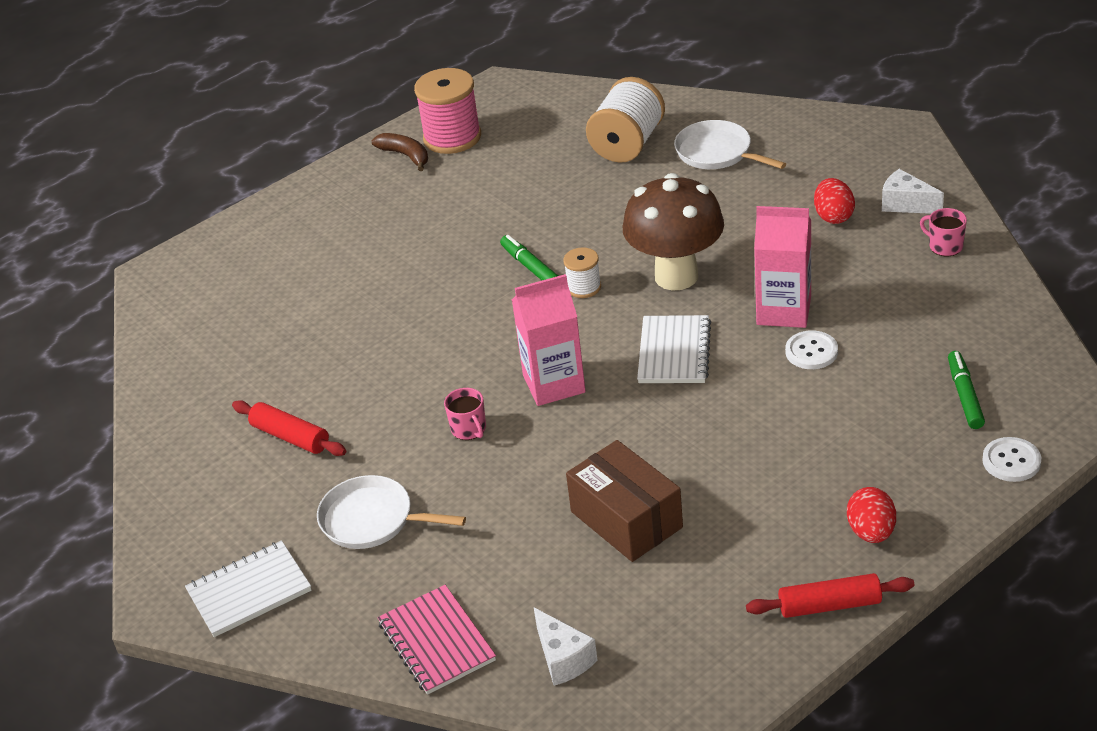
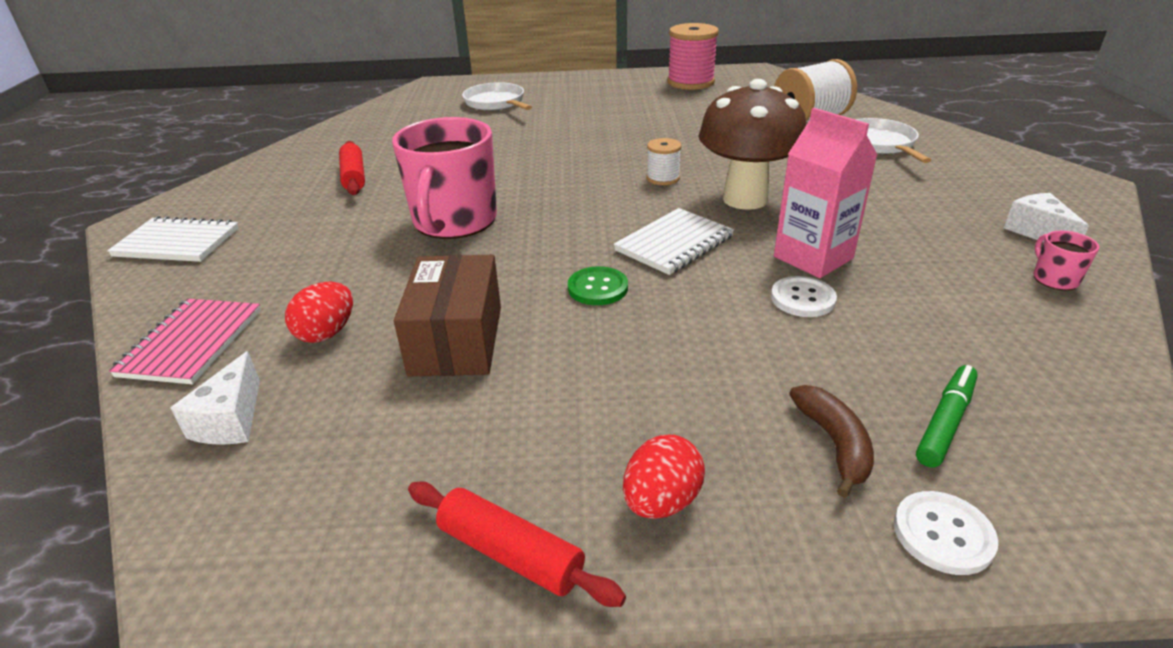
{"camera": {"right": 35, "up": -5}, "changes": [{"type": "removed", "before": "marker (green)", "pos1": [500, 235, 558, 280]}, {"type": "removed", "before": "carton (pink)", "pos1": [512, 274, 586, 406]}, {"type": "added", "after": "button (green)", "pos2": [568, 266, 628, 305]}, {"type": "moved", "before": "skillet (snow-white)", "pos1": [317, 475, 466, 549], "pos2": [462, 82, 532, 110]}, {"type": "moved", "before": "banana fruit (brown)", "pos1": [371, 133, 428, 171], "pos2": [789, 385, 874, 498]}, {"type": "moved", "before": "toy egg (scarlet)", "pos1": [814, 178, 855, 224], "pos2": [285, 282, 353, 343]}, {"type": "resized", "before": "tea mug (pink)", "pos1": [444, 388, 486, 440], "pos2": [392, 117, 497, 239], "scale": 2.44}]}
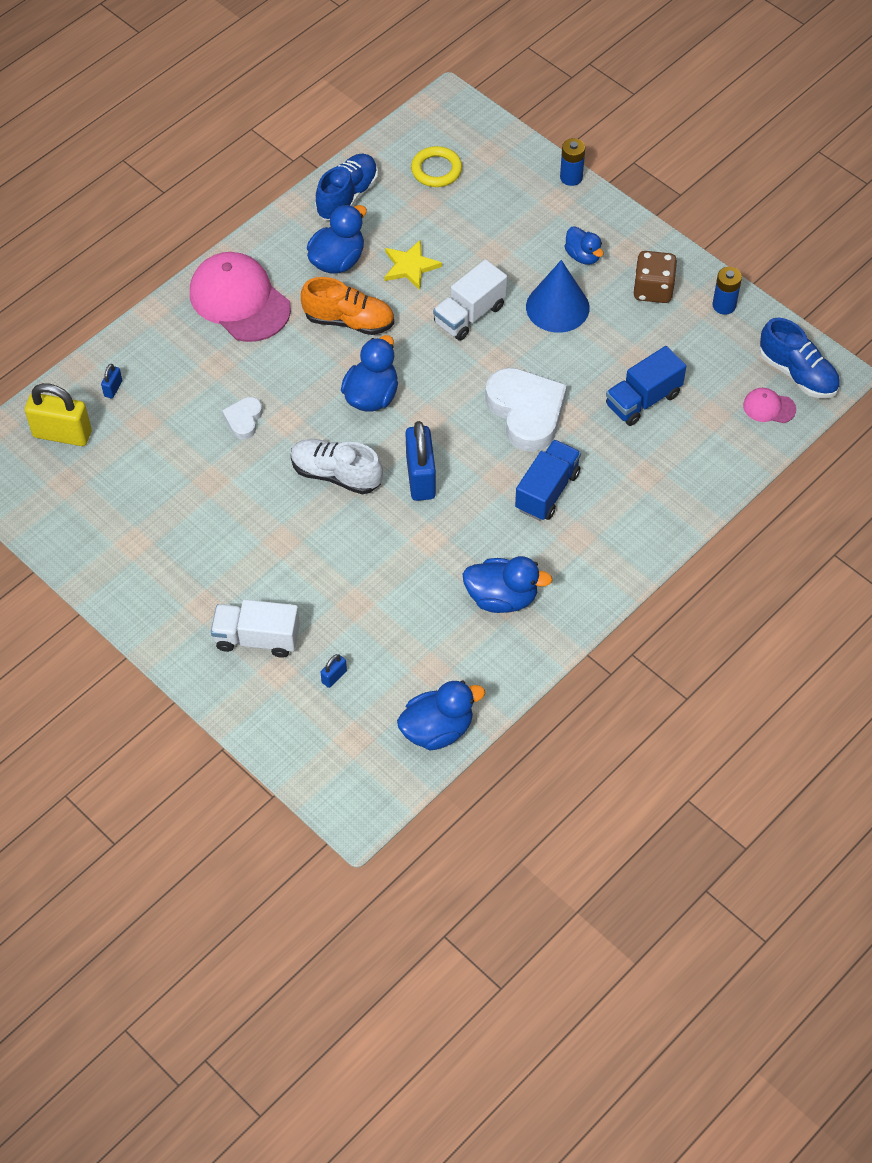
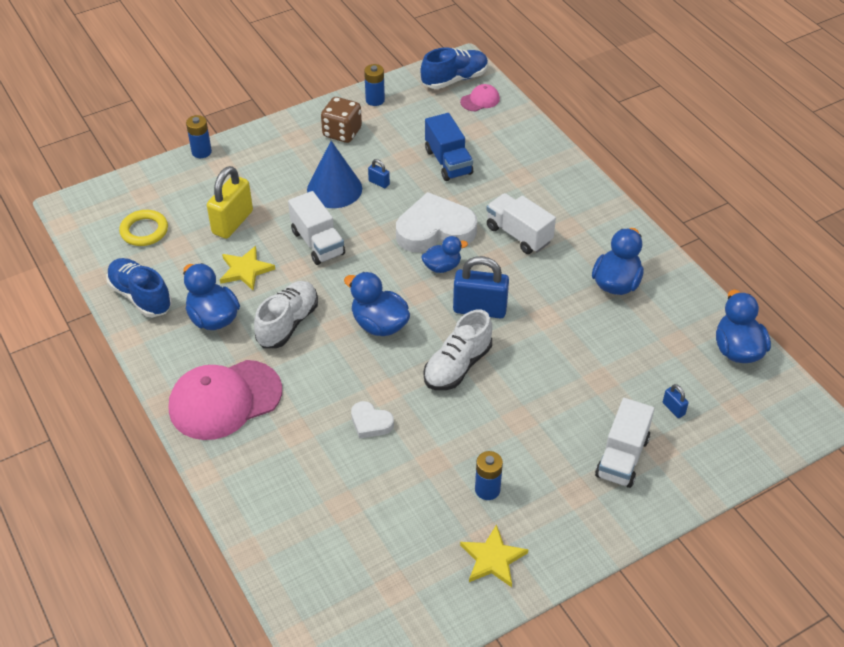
{"camera": {"right": -75, "up": -10}, "changes": [{"type": "added", "after": "star (bright yellow)", "pos2": [460, 524, 529, 587]}, {"type": "added", "after": "battery (cobalt)", "pos2": [475, 451, 503, 500]}, {"type": "moved", "before": "padlock (bright yellow)", "pos1": [25, 383, 92, 446], "pos2": [207, 166, 253, 239]}, {"type": "moved", "before": "padlock (cobalt)", "pos1": [101, 364, 122, 399], "pos2": [368, 159, 390, 188]}, {"type": "moved", "before": "duck (cobalt)", "pos1": [565, 226, 603, 264], "pos2": [421, 236, 468, 273]}, {"type": "recoloured", "before": "sneaker (orange-coloured)", "after": "sneaker (snow-white)", "pos1": [301, 277, 394, 335], "pos2": [254, 281, 318, 348]}, {"type": "recoloured", "before": "lorry (cobalt)", "after": "lorry (snow-white)", "pos1": [515, 440, 581, 521], "pos2": [486, 193, 556, 254]}, {"type": "turned", "before": "peaked cap (pink)", "pos1": [743, 388, 796, 423], "pos2": [460, 84, 500, 111], "turn": -150}]}
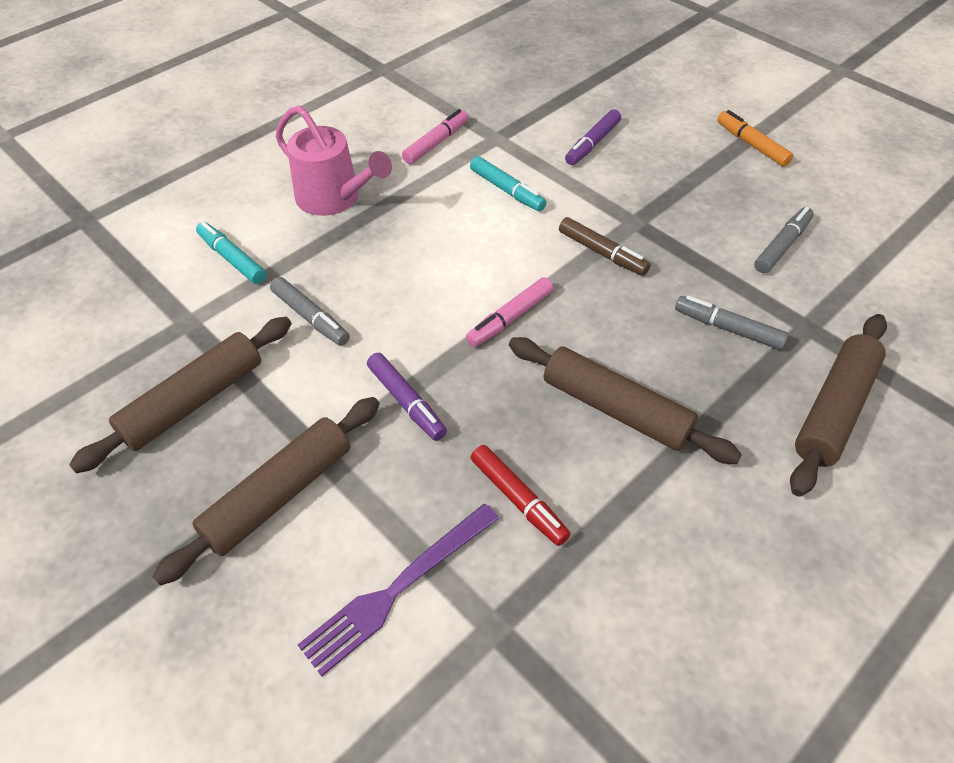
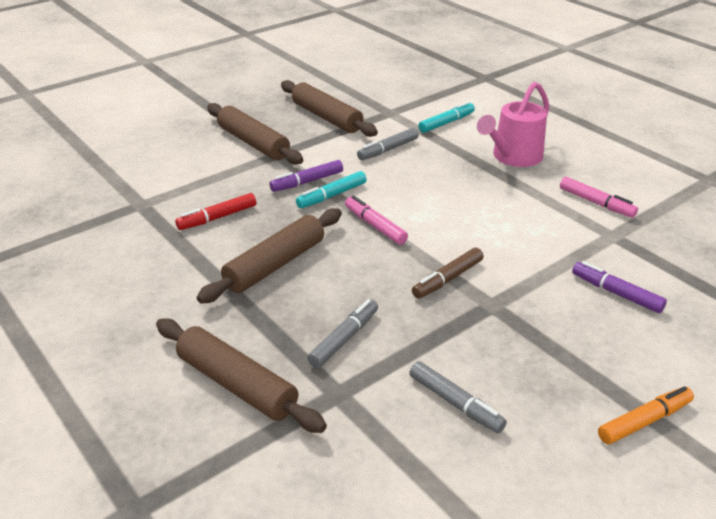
{"camera": {"right": 95, "up": -15}, "changes": [{"type": "removed", "before": "table fork (purple)", "pos1": [298, 504, 499, 677]}, {"type": "moved", "before": "marker (aqua)", "pos1": [470, 156, 547, 211], "pos2": [296, 171, 367, 208]}]}
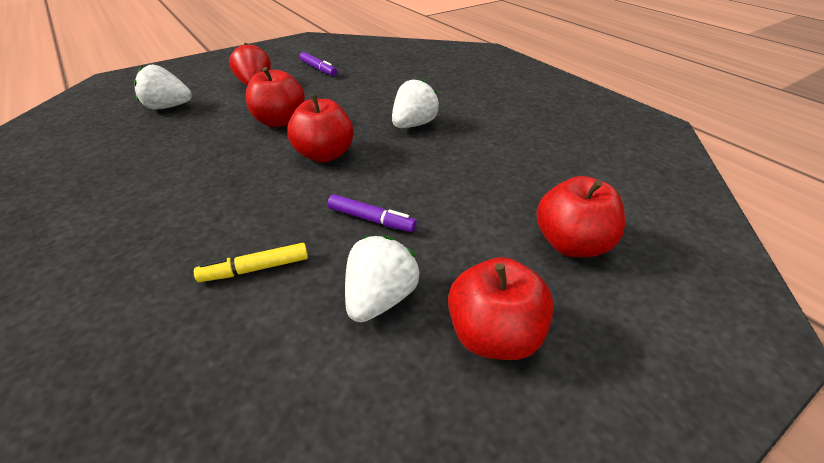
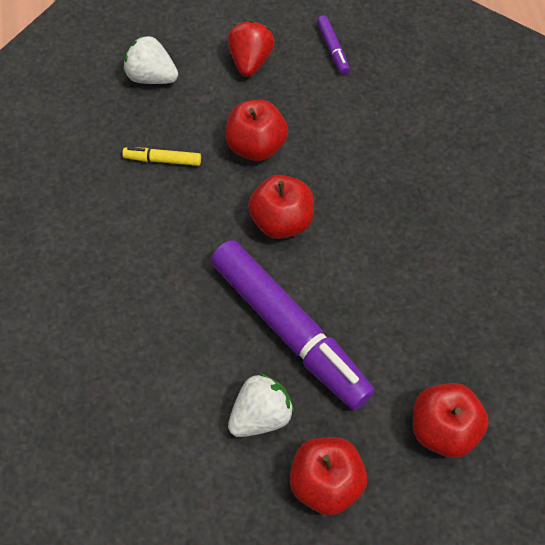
{"camera": {"right": 25, "up": 20}, "changes": [{"type": "removed", "before": "berry (snow-white)", "pos1": [392, 78, 439, 128]}, {"type": "moved", "before": "marker (bright yellow)", "pos1": [194, 243, 308, 282], "pos2": [122, 147, 201, 166]}, {"type": "resized", "before": "marker (purple)", "pos1": [328, 194, 417, 232], "pos2": [211, 240, 375, 410], "scale": 2.47}]}
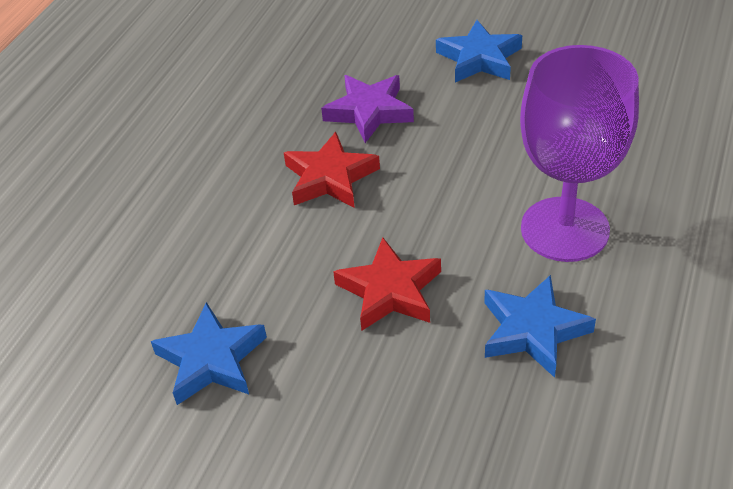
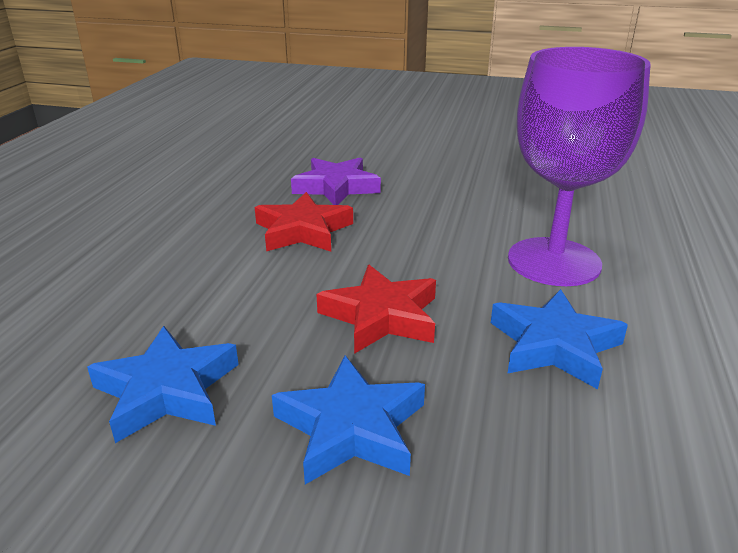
{"camera": {"right": -10, "up": -15}, "changes": [{"type": "moved", "before": "star (cobalt)", "pos1": [436, 20, 522, 82], "pos2": [272, 355, 425, 485]}]}
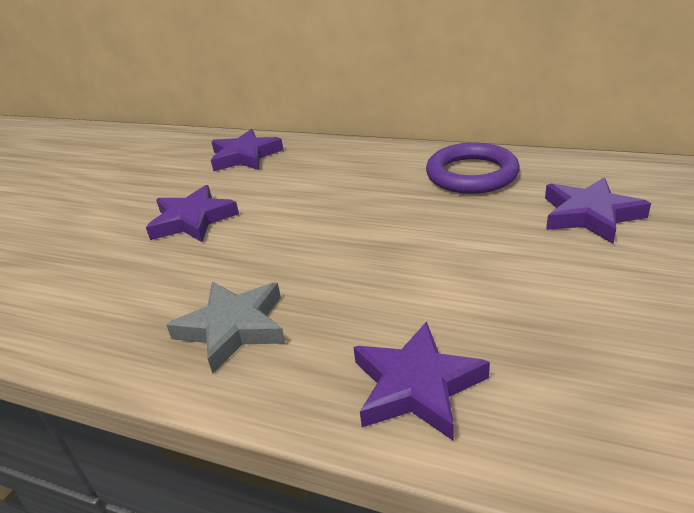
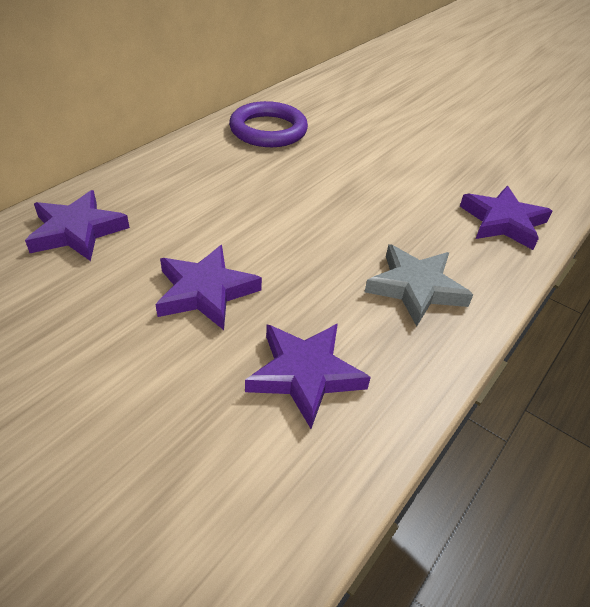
{"camera": {"right": -80, "up": 10}, "changes": [{"type": "moved", "before": "star (purple)", "pos1": [545, 177, 651, 244], "pos2": [245, 324, 371, 429]}]}
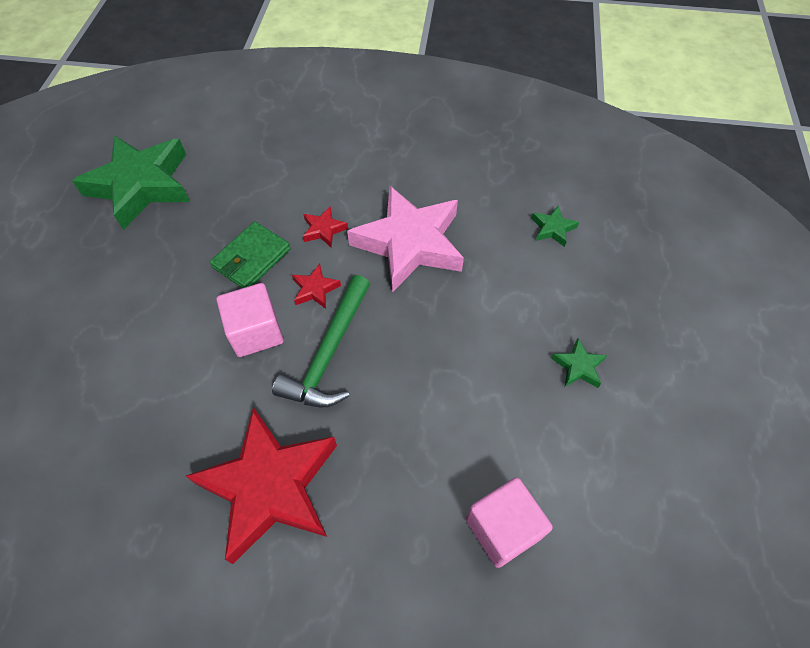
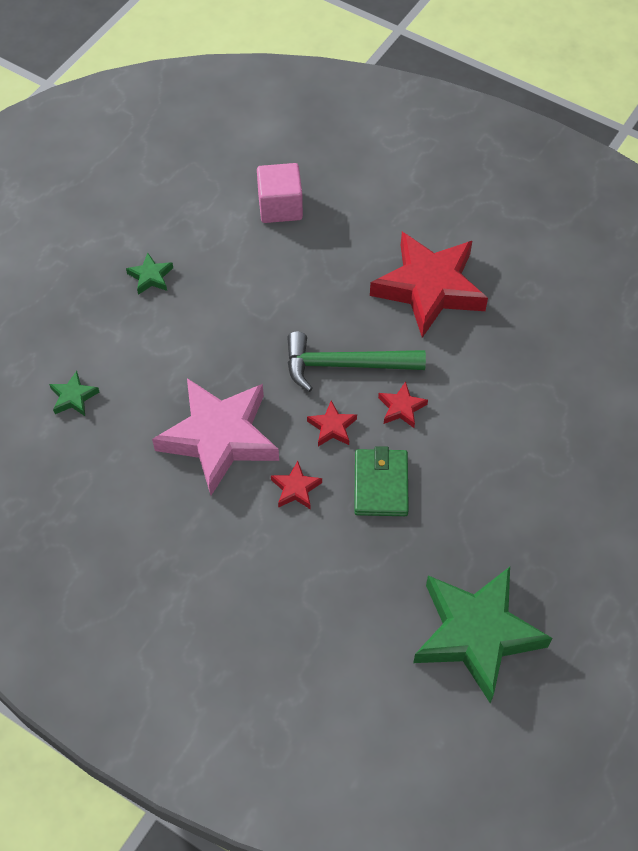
{"camera": {"right": -155, "up": 0}, "changes": [{"type": "replaced", "before": "block (pink)", "after": "star (scarlet)", "pos1": [216, 283, 284, 357], "pos2": [378, 382, 428, 428]}, {"type": "turned", "before": "wallet (green)", "pos1": [210, 221, 291, 288], "pos2": [354, 446, 409, 516], "turn": -60}, {"type": "turned", "before": "hammer (green)", "pos1": [272, 275, 370, 407], "pos2": [287, 332, 426, 392], "turn": -135}]}
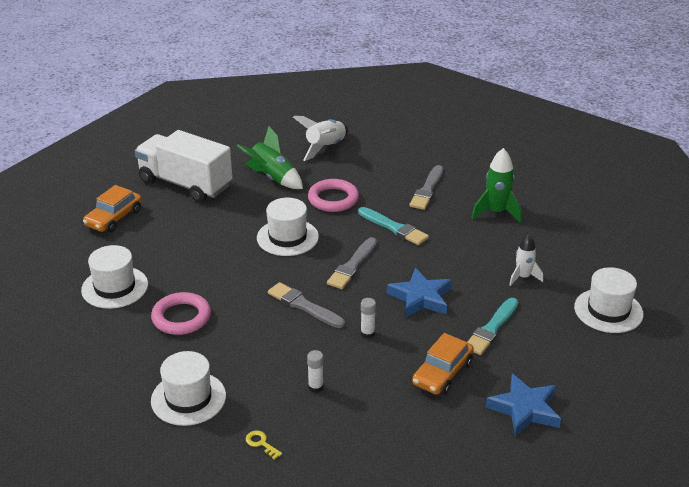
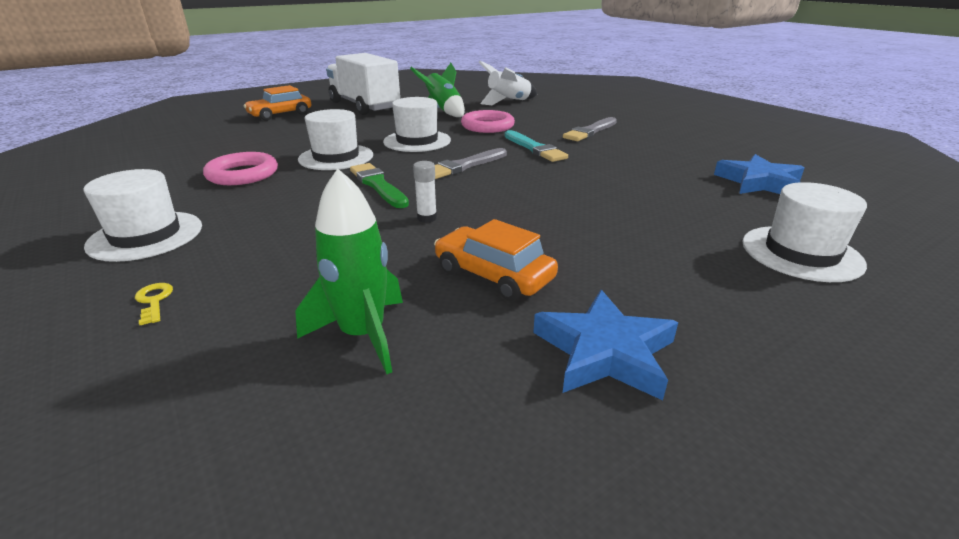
{"camera": {"right": 20, "up": -5}, "changes": [{"type": "removed", "before": "glue stick (snow-white)", "pos1": [307, 350, 324, 393]}, {"type": "removed", "before": "paint brush (aqua)", "pos1": [467, 298, 518, 355]}, {"type": "removed", "before": "toy rocket (snow-white)", "pos1": [509, 234, 543, 286]}, {"type": "moved", "before": "top hat (snow-white)", "pos1": [81, 245, 148, 309], "pos2": [298, 109, 373, 170]}, {"type": "moved", "before": "star (cobalt)", "pos1": [387, 268, 452, 318], "pos2": [714, 154, 804, 194]}, {"type": "moved", "before": "toy rocket (green)", "pos1": [471, 148, 522, 223], "pos2": [295, 169, 403, 374]}, {"type": "recoloured", "before": "paint brush (grey)", "after": "paint brush (green)", "pos1": [268, 282, 345, 328], "pos2": [350, 163, 409, 208]}, {"type": "turned", "before": "automobile (orange-coloured)", "pos1": [412, 333, 474, 395], "pos2": [434, 219, 558, 301], "turn": 75}]}
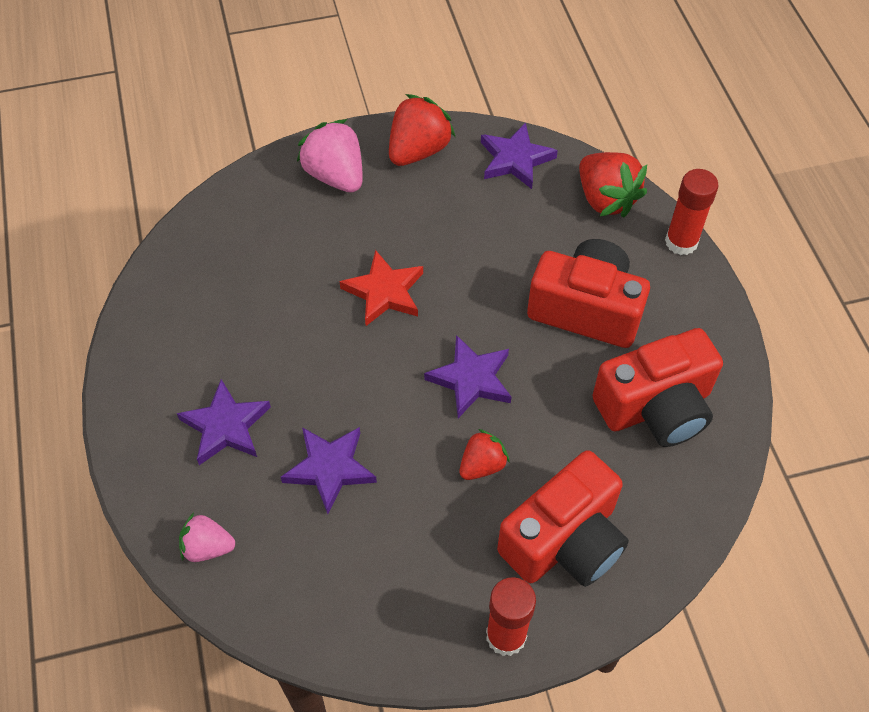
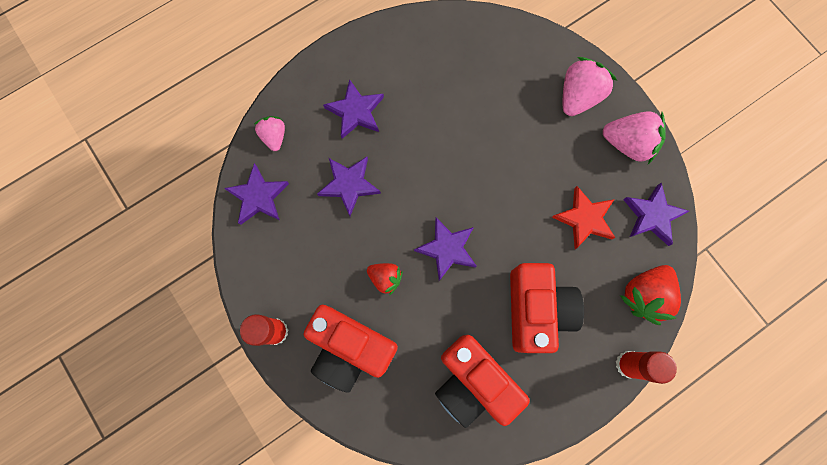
{"camera": {"right": 70, "up": 20}, "changes": [{"type": "added", "after": "star (purple)", "pos2": [224, 163, 289, 225]}, {"type": "moved", "before": "star (scarlet)", "pos1": [339, 250, 423, 326], "pos2": [552, 186, 615, 249]}, {"type": "recoloured", "before": "berry (scarlet)", "after": "berry (pink)", "pos1": [389, 94, 455, 166], "pos2": [603, 111, 666, 164]}]}
